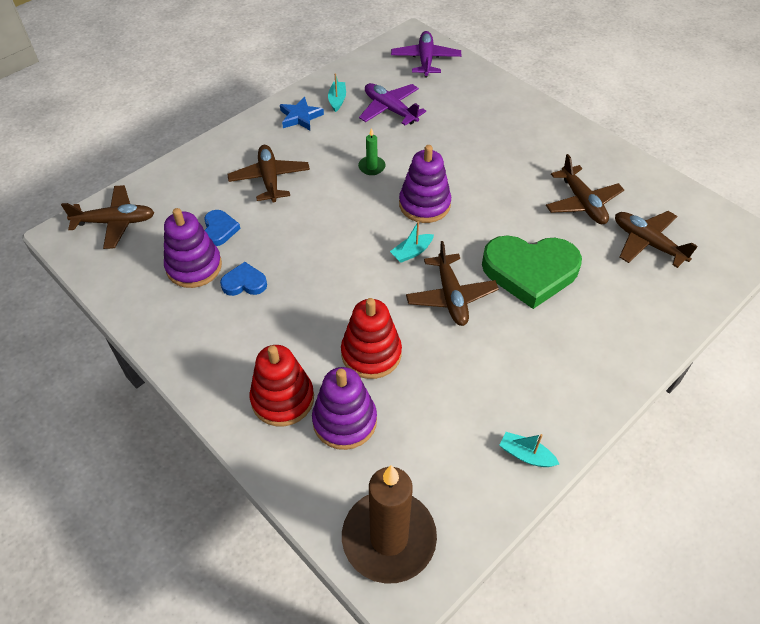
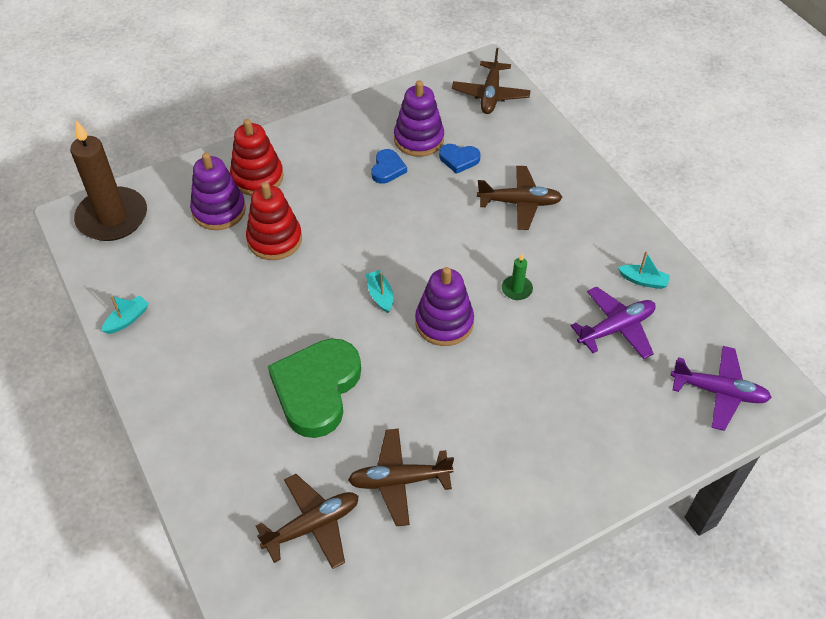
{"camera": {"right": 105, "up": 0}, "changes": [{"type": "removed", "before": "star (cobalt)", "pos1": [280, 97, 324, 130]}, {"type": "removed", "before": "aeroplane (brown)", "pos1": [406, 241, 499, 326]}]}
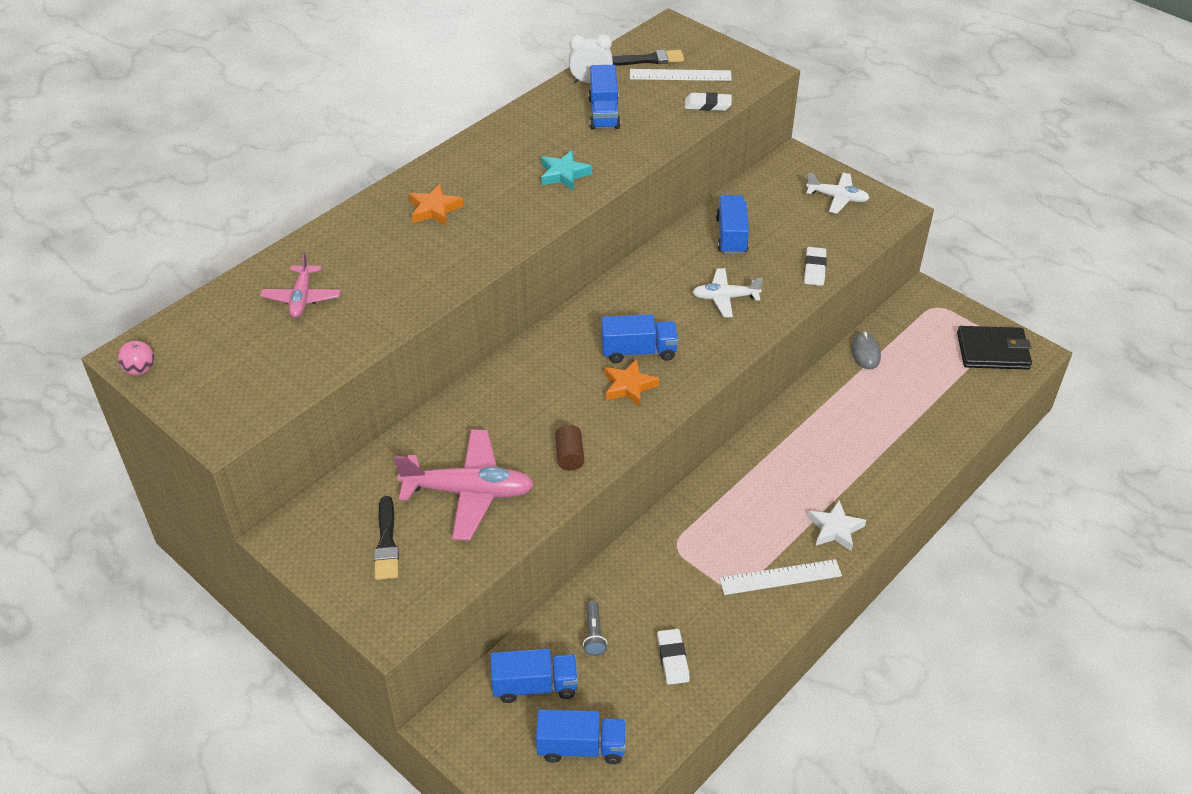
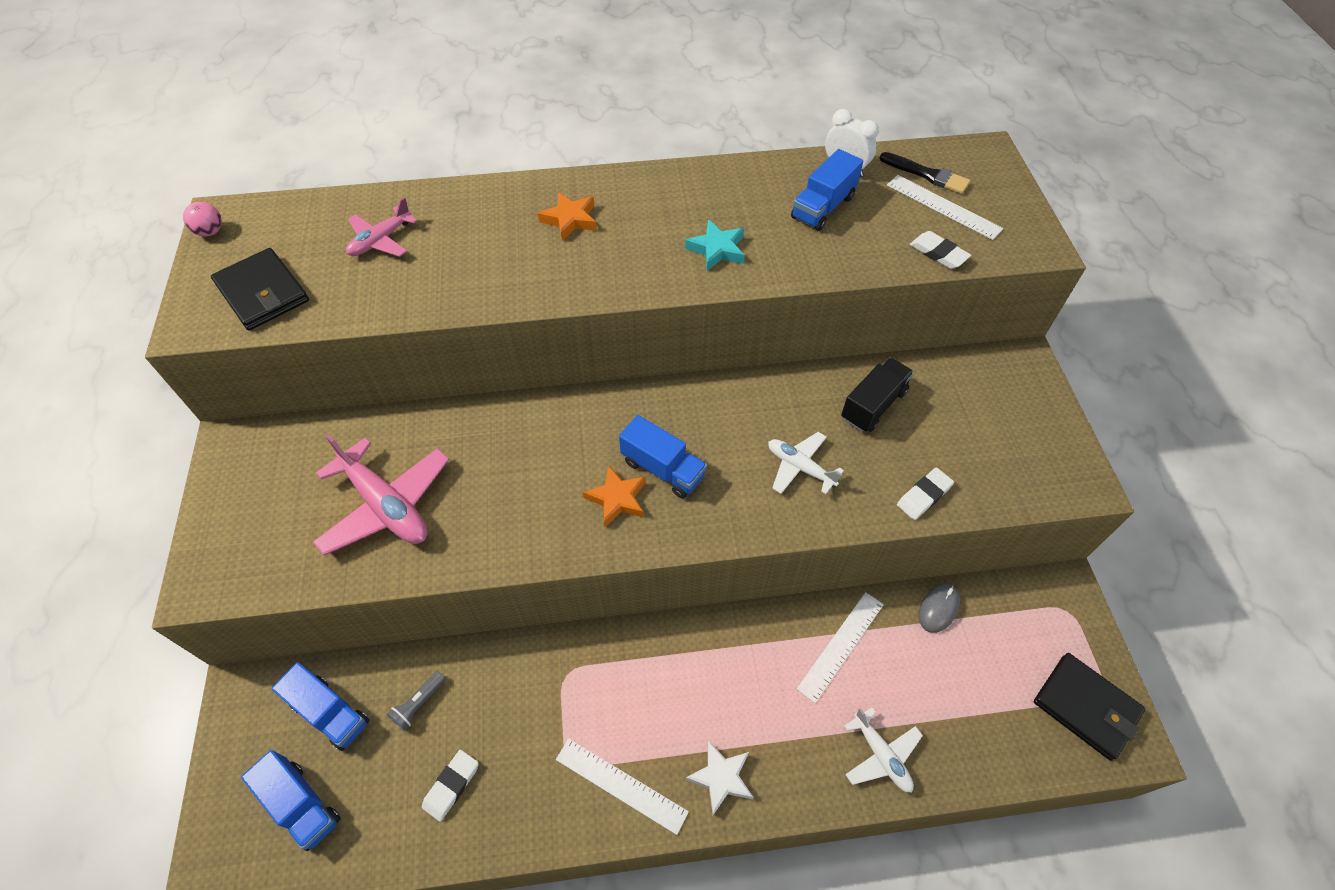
{"camera": {"right": 40, "up": 10}, "changes": [{"type": "removed", "before": "paint brush (jet-black)", "pos1": [374, 496, 399, 580]}, {"type": "removed", "before": "cylinder shape (brown)", "pos1": [555, 425, 584, 471]}, {"type": "added", "after": "wallet (jet-black)", "pos2": [211, 248, 309, 331]}, {"type": "added", "after": "ruler (snow-white)", "pos2": [797, 592, 884, 703]}, {"type": "moved", "before": "aeroplane (snow-white)", "pos1": [806, 173, 869, 214], "pos2": [844, 707, 923, 793]}, {"type": "recoloured", "before": "lorry (cobalt)", "after": "lorry (jet-black)", "pos1": [716, 195, 749, 254], "pos2": [841, 358, 914, 432]}]}
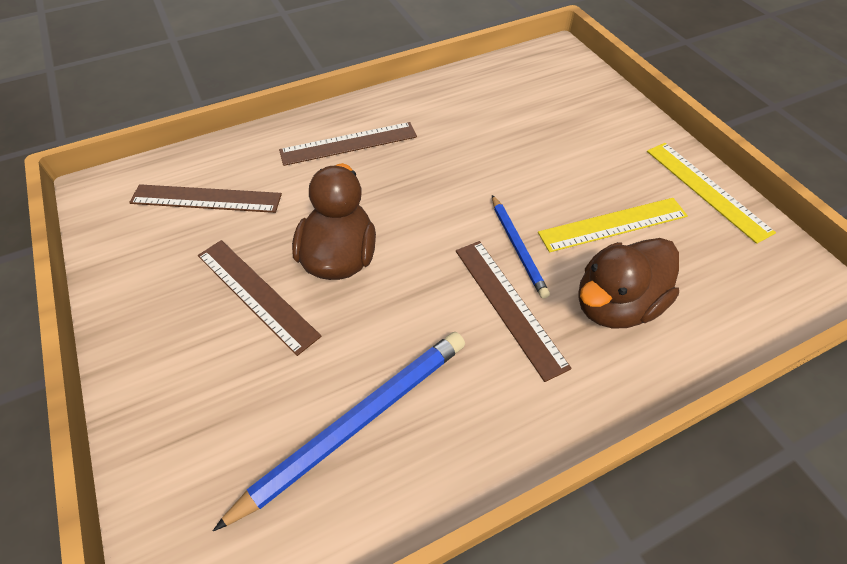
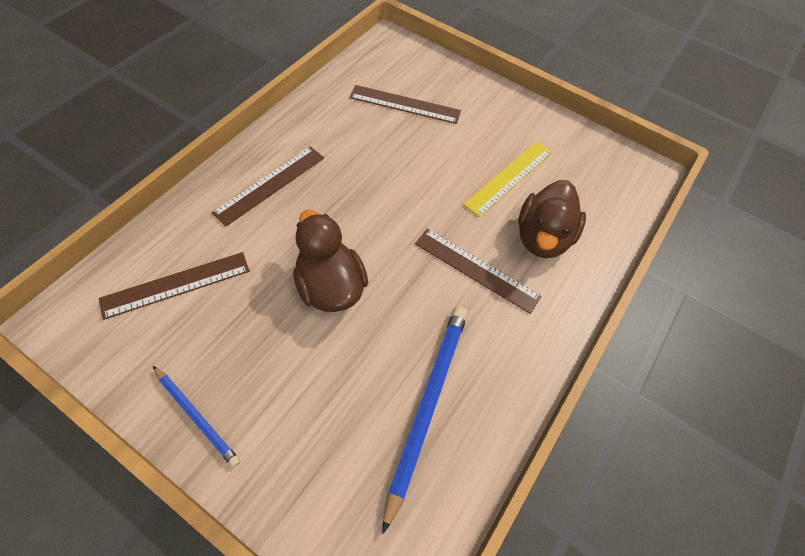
{"camera": {"right": -35, "up": 5}, "changes": [{"type": "removed", "before": "ruler (bright yellow)", "pos1": [647, 143, 776, 244]}, {"type": "moved", "before": "ruler (brown)", "pos1": [198, 240, 322, 356], "pos2": [350, 85, 461, 124]}, {"type": "moved", "before": "wooden pencil (cobalt)", "pos1": [492, 195, 550, 299], "pos2": [153, 366, 240, 468]}]}
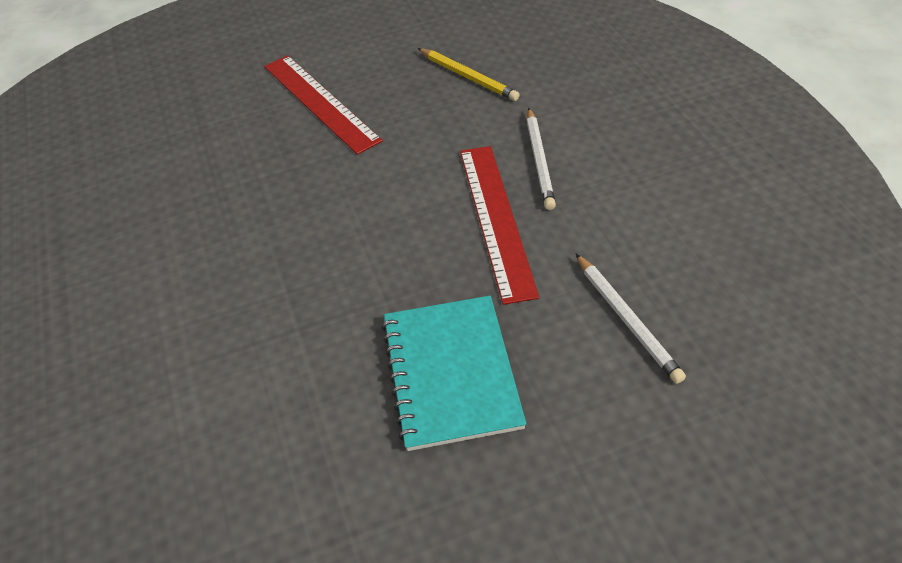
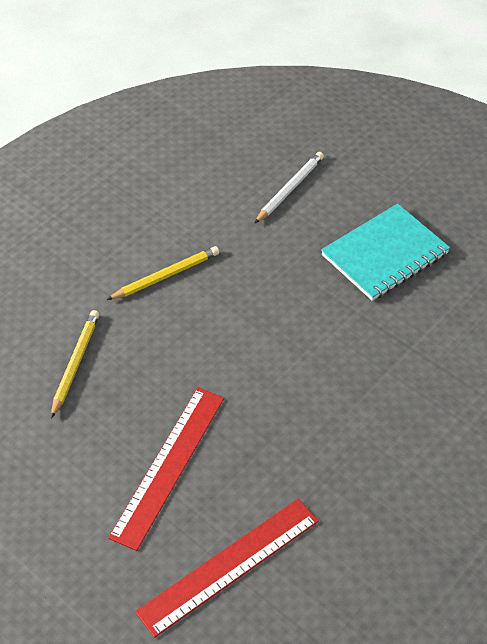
{"camera": {"right": -120, "up": 0}, "changes": [{"type": "moved", "before": "ruler (scarlet)", "pos1": [460, 146, 539, 305], "pos2": [135, 498, 319, 638]}, {"type": "recoloured", "before": "wooden pencil (snow-white)", "after": "wooden pencil (bright yellow)", "pos1": [527, 108, 556, 210], "pos2": [107, 246, 219, 300]}]}
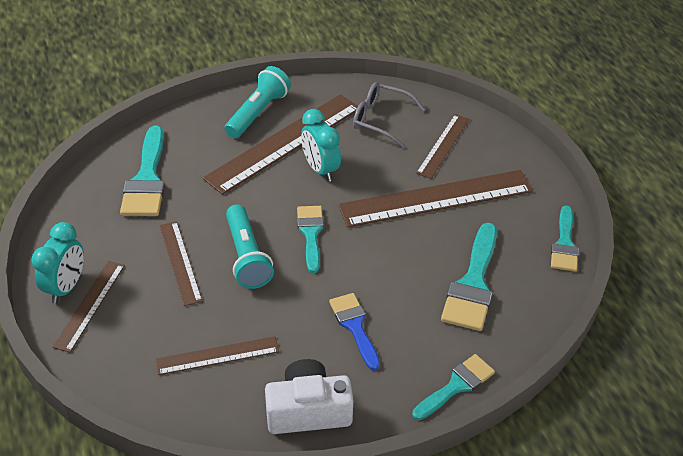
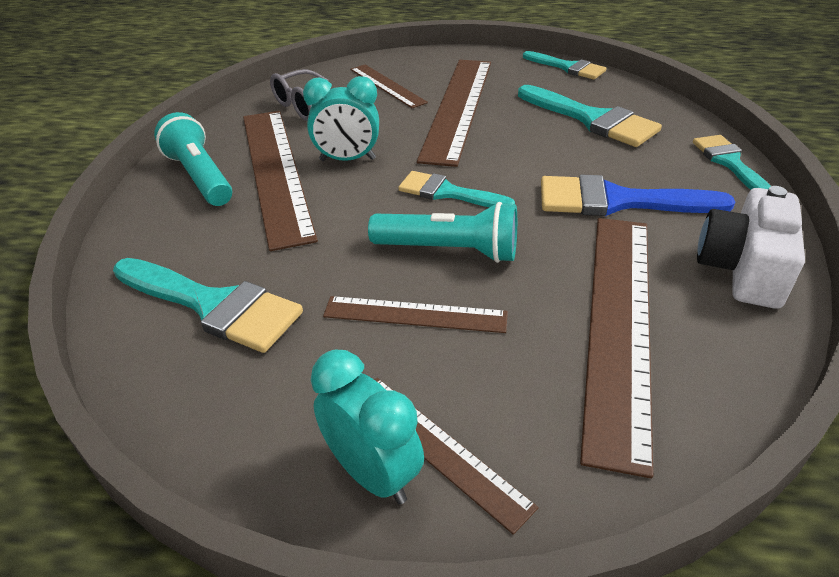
{"camera": {"right": -60, "up": -5}, "changes": [{"type": "resized", "before": "ruler (brown)", "pos1": [155, 336, 279, 375], "pos2": [580, 218, 653, 478], "scale": 1.86}, {"type": "resized", "before": "paint brush (cobalt)", "pos1": [329, 293, 380, 371], "pos2": [541, 175, 735, 216], "scale": 1.55}]}
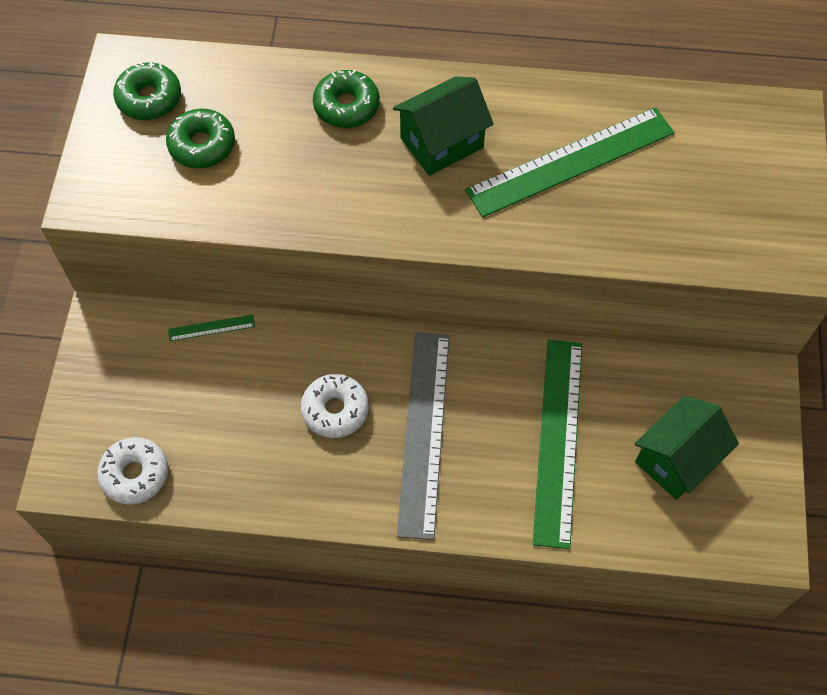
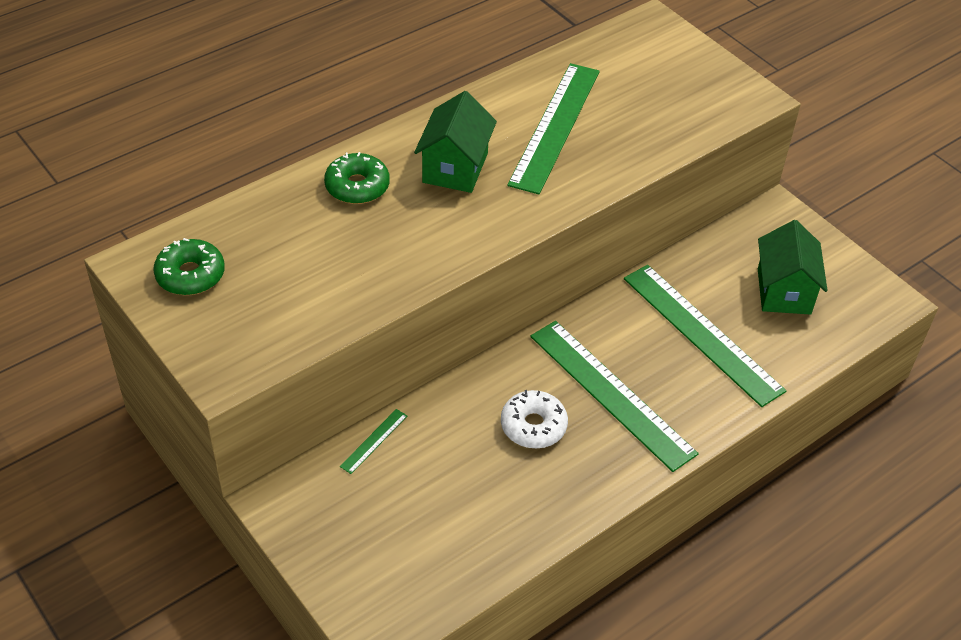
{"camera": {"right": -45, "up": -15}, "changes": [{"type": "removed", "before": "doughnut (snow-white)", "pos1": [97, 437, 168, 505]}, {"type": "removed", "before": "doughnut (green)", "pos1": [166, 108, 235, 168]}, {"type": "recoloured", "before": "ruler (grey)", "after": "ruler (green)", "pos1": [397, 332, 450, 540], "pos2": [530, 321, 699, 472]}]}
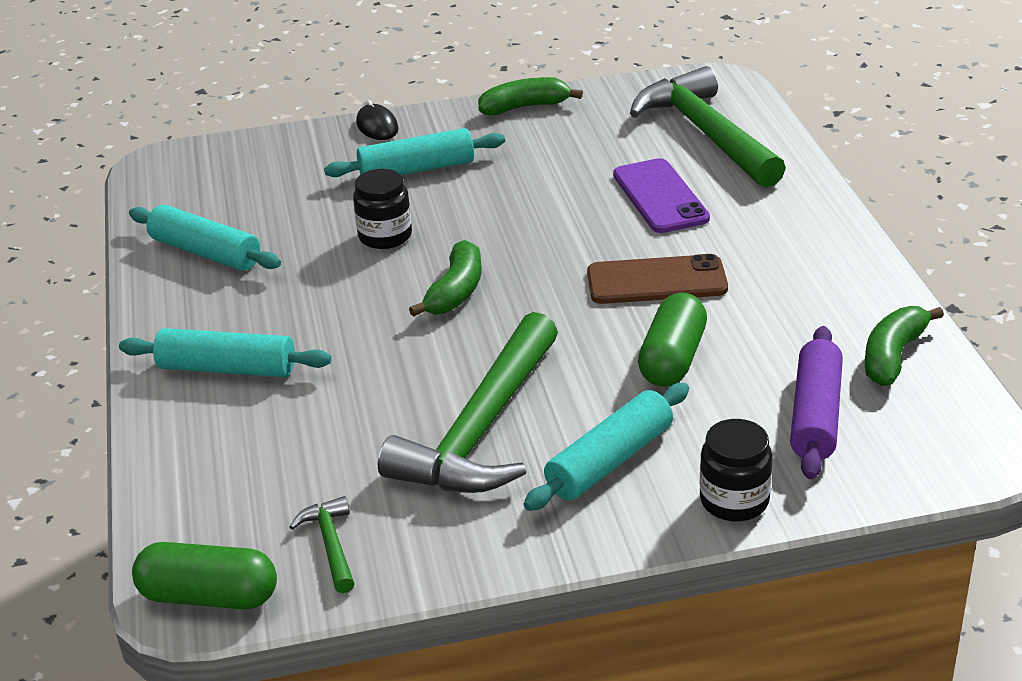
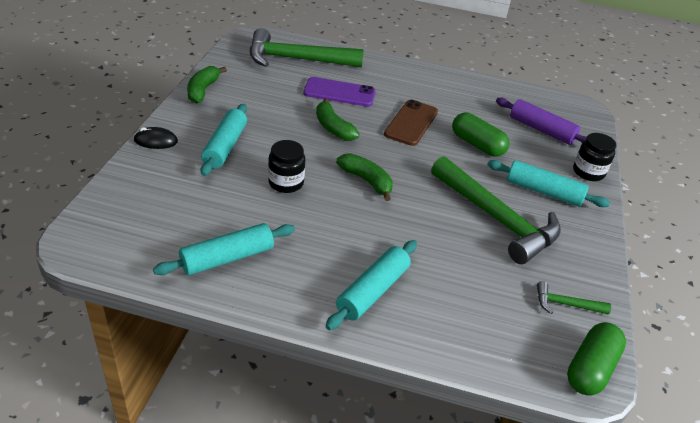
{"camera": {"right": -70, "up": 5}, "changes": [{"type": "moved", "before": "banana fruit (green)", "pos1": [865, 306, 944, 386], "pos2": [316, 98, 360, 141]}, {"type": "turned", "before": "dough roller (aqua)", "pos1": [523, 383, 689, 511], "pos2": [487, 160, 610, 207], "turn": -45}]}
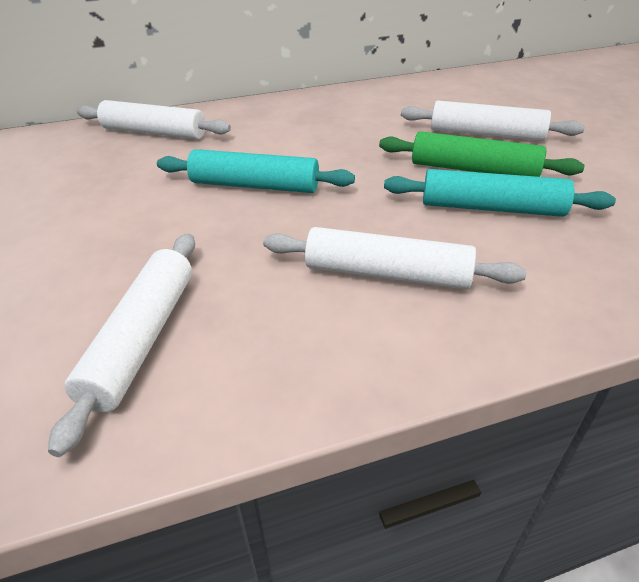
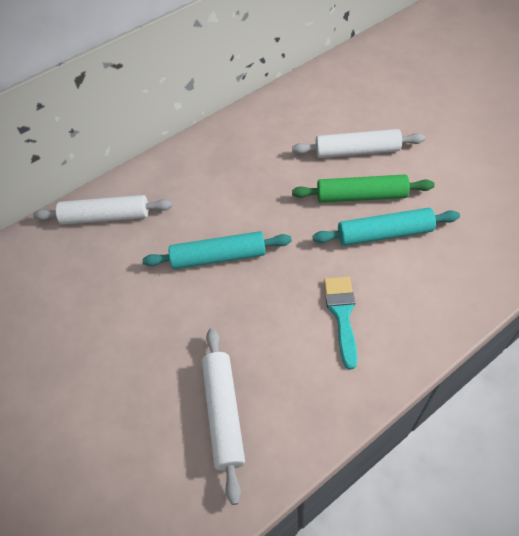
{"camera": {"right": -15, "up": 15}, "changes": [{"type": "replaced", "before": "dough roller (snow-white)", "after": "paint brush (aqua)", "pos1": [263, 227, 526, 290], "pos2": [324, 276, 357, 369]}]}
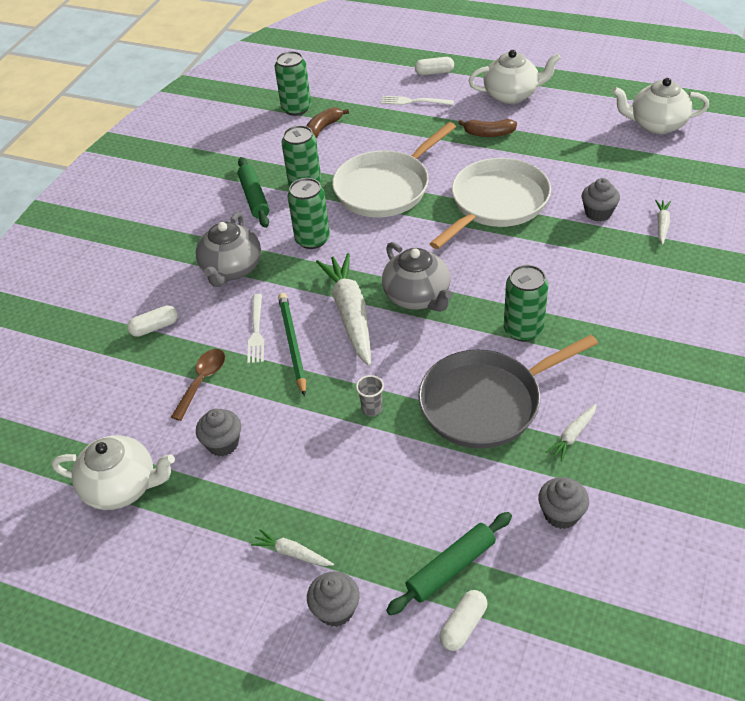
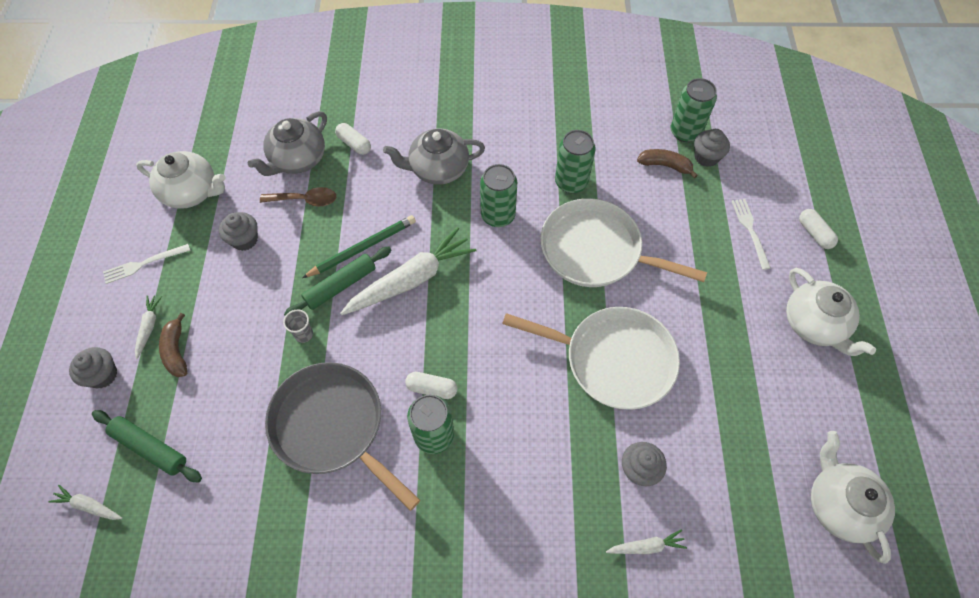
{"camera": {"right": 65, "up": 15}, "changes": [{"type": "moved", "before": "dough roller (green)", "pos1": [238, 157, 269, 228], "pos2": [284, 246, 391, 316]}, {"type": "moved", "before": "table fork (snow-white)", "pos1": [247, 294, 264, 363], "pos2": [103, 244, 190, 284]}, {"type": "moved", "before": "teapot (grey)", "pos1": [382, 242, 452, 312], "pos2": [248, 111, 327, 176]}, {"type": "moved", "before": "pill shape (snow-white)", "pos1": [439, 590, 487, 651], "pos2": [405, 372, 457, 399]}, {"type": "moved", "before": "banana fruit (brown)", "pos1": [458, 119, 517, 137], "pos2": [159, 313, 187, 377]}, {"type": "moved", "before": "muffin (grey)", "pos1": [538, 477, 589, 529], "pos2": [694, 129, 730, 167]}, {"type": "moved", "before": "toy carrot (snow-white)", "pos1": [546, 404, 597, 461], "pos2": [48, 485, 122, 520]}, {"type": "turned", "before": "teapot (snow-white)", "pos1": [52, 435, 175, 510], "pos2": [136, 151, 226, 209], "turn": -60}]}
